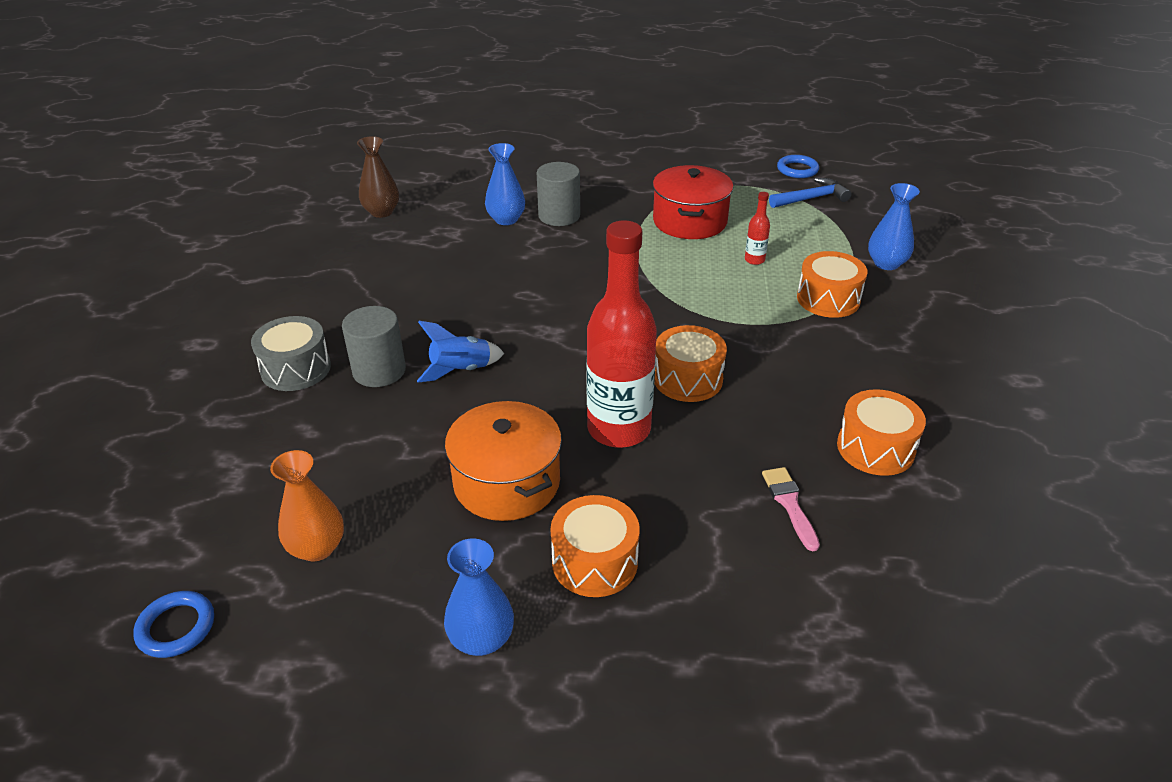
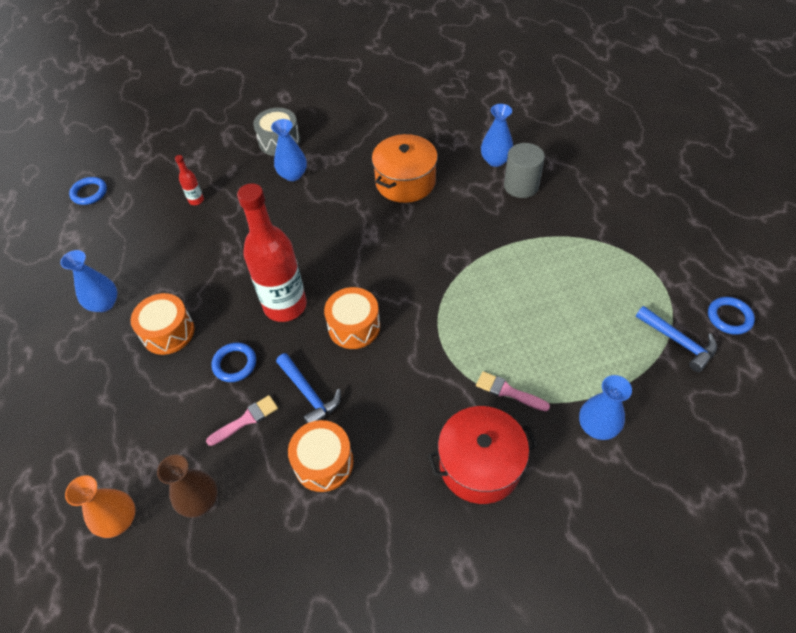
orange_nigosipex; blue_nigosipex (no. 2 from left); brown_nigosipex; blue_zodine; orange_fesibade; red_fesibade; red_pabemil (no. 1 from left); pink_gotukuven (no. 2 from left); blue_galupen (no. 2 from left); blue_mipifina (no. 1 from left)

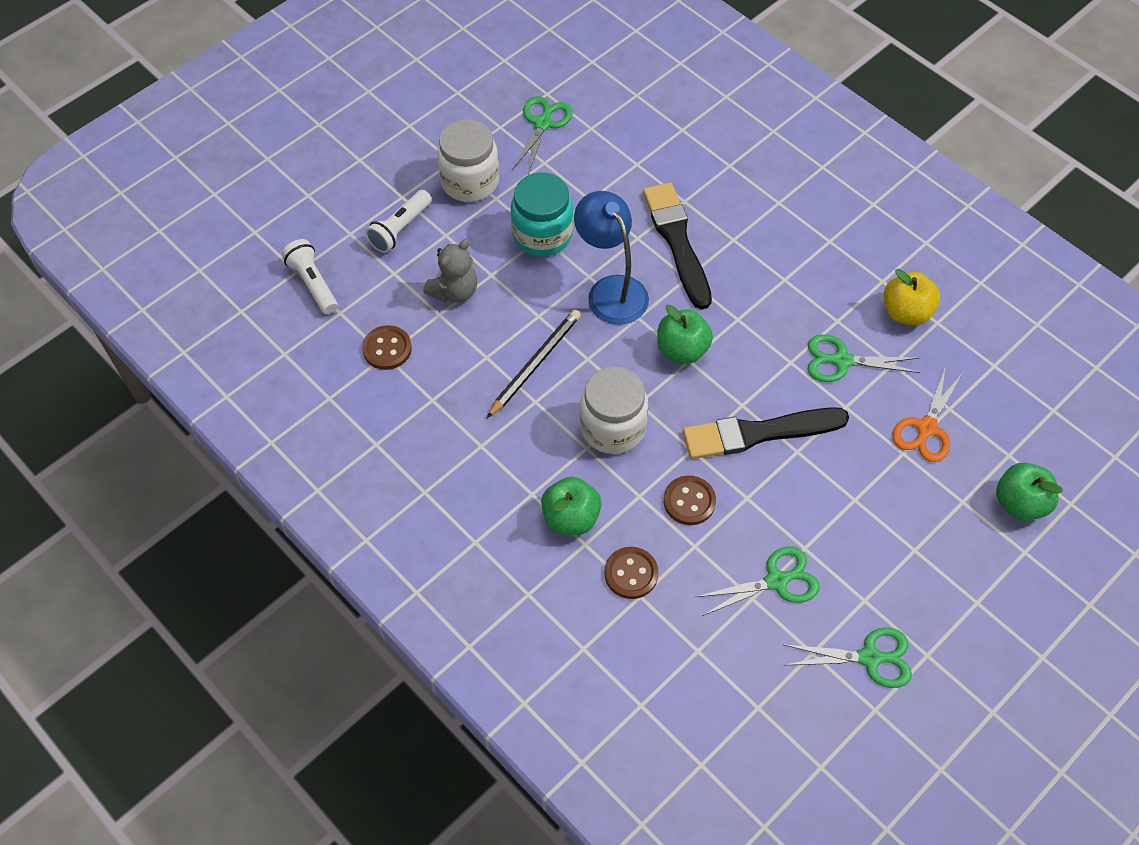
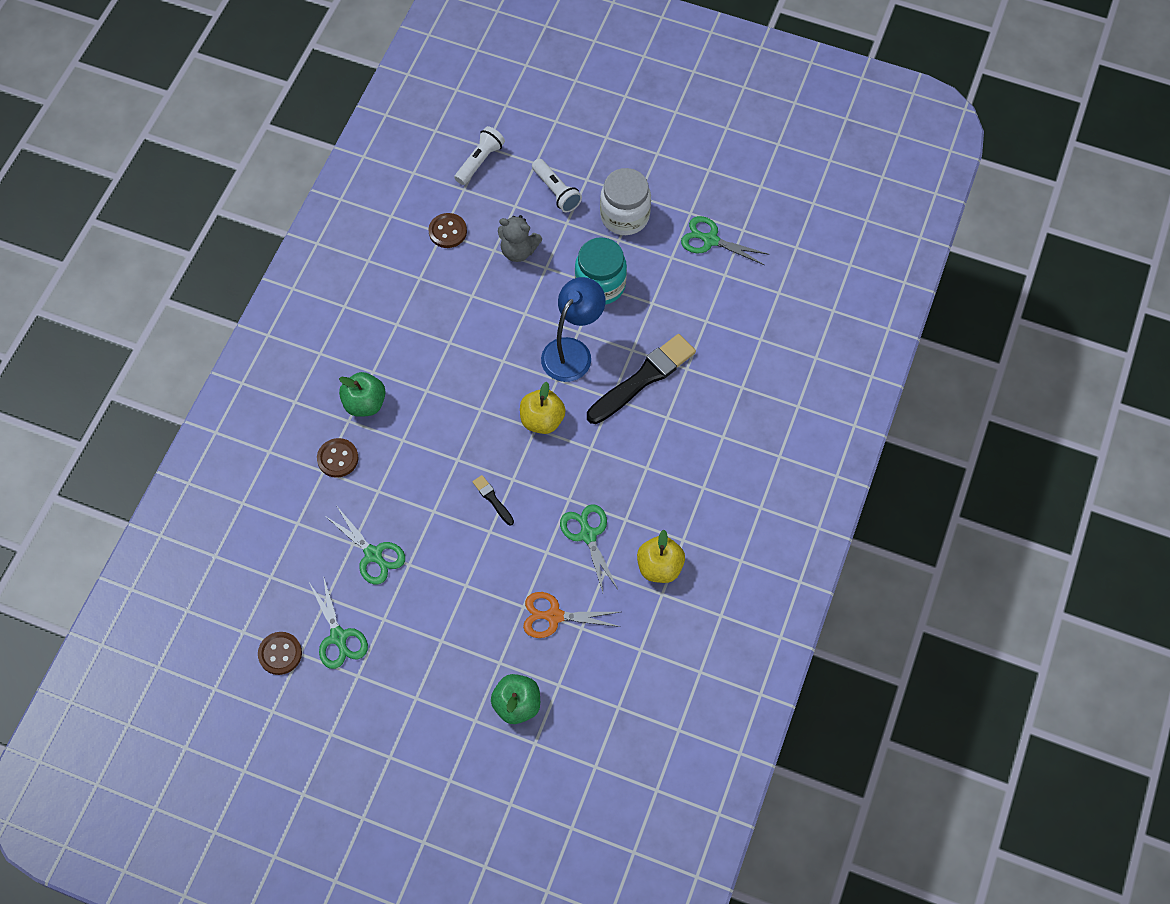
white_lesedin (no. 2 from left); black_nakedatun; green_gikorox (no. 4 from left); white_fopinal (no. 2 from left in the first image); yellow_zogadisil (no. 1 from left); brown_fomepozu (no. 1 from left); black_gotukuven (no. 1 from left)

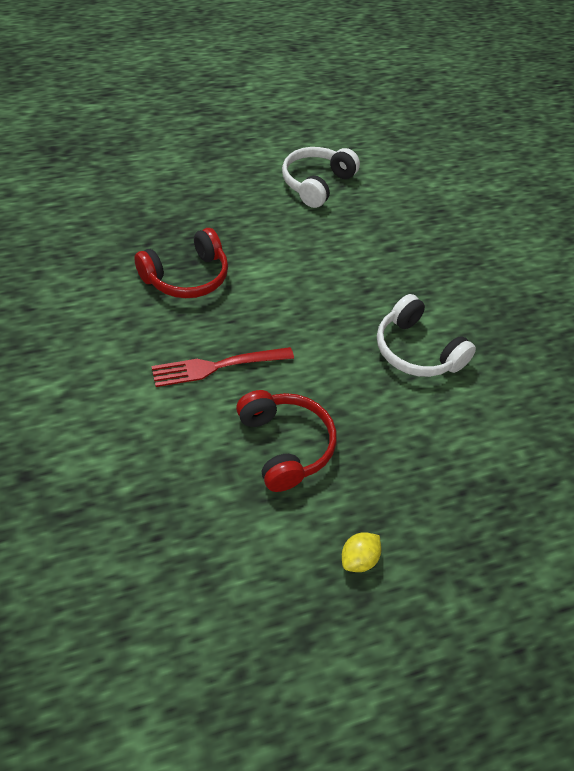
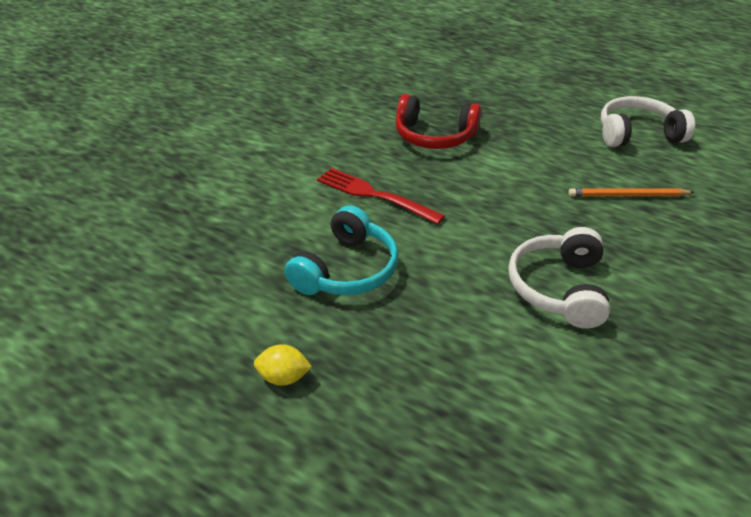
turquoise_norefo; orange_nakedatun

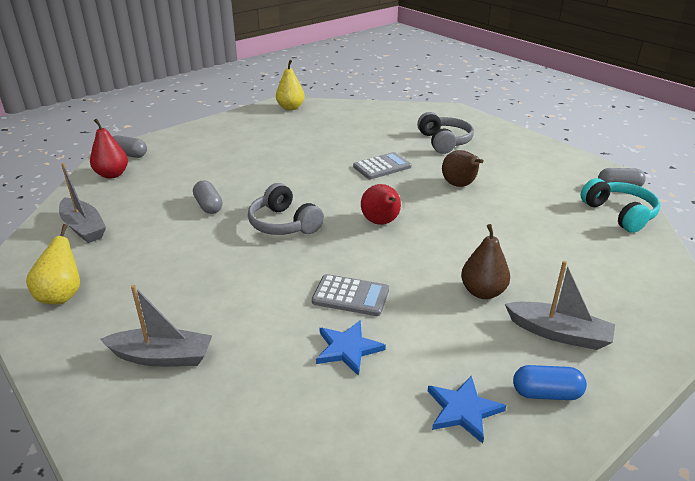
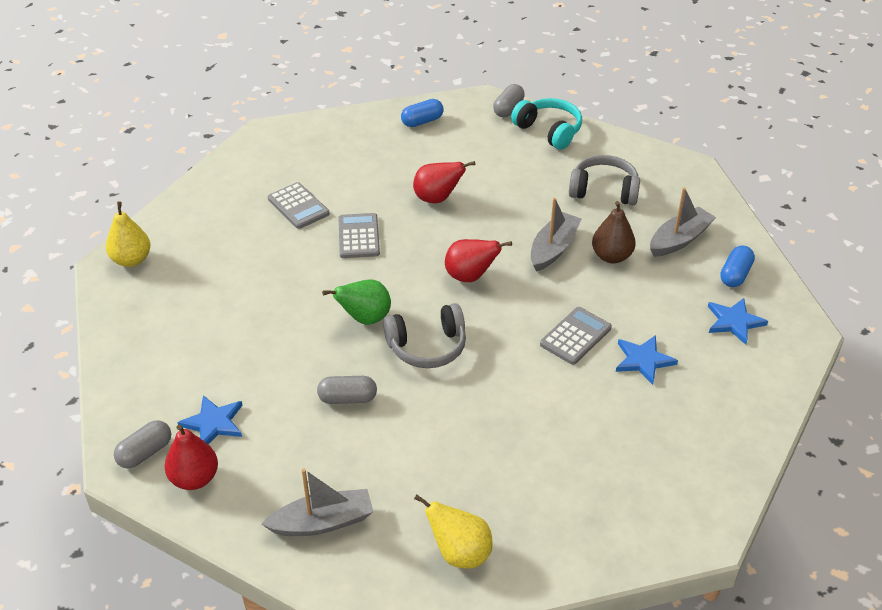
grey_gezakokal (no. 2 from left); grey_norefo (no. 2 from left); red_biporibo (no. 2 from left); turquoise_norefo; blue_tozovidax (no. 1 from left); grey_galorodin (no. 1 from left); green_biporibo; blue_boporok (no. 1 from left)

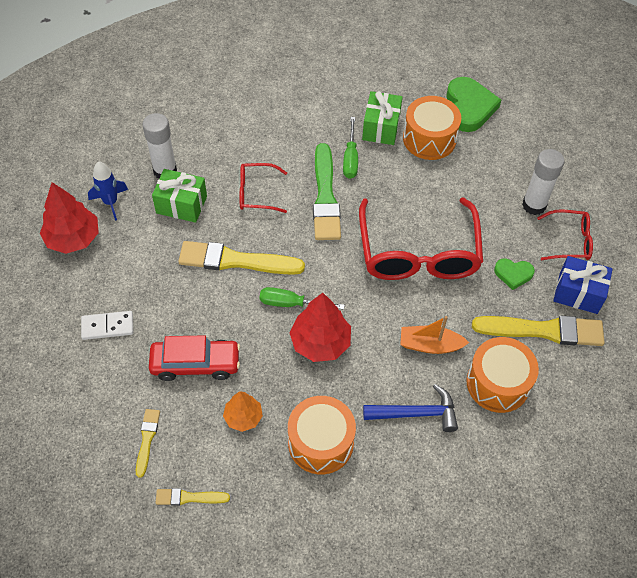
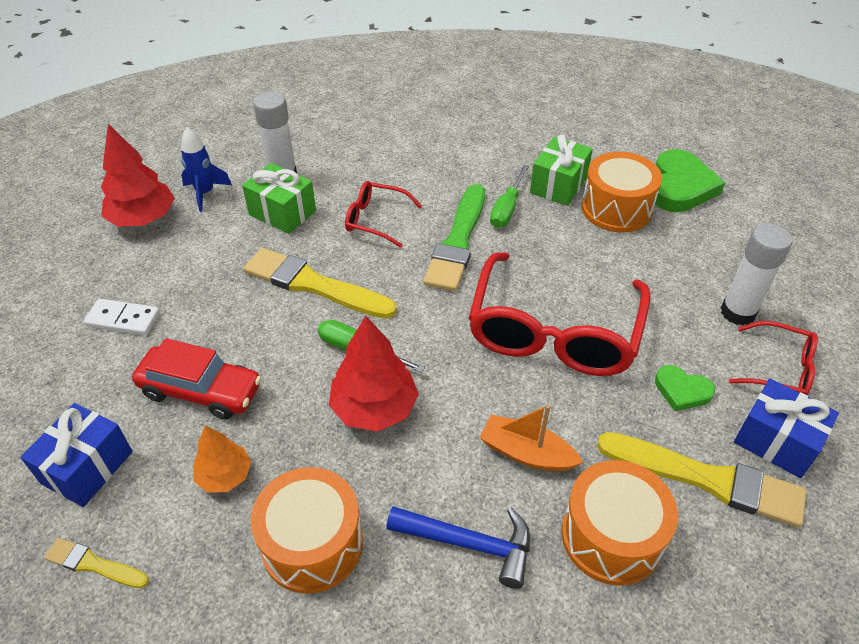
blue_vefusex (no. 1 from left)

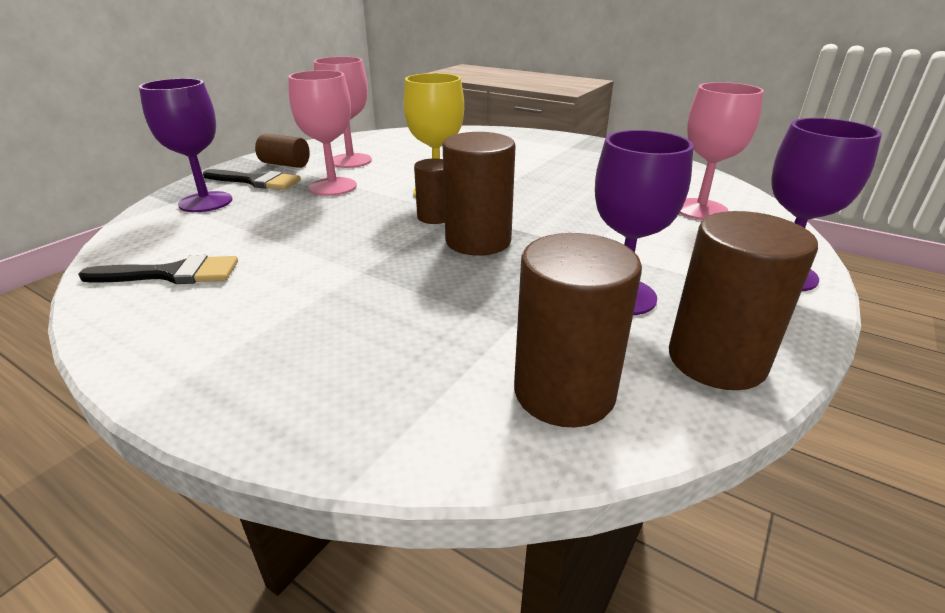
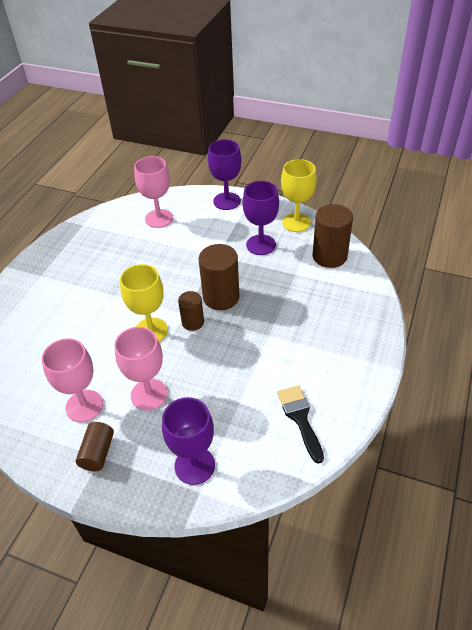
black_gotukuven (no. 2 from left in the first image); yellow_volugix (no. 2 from left)

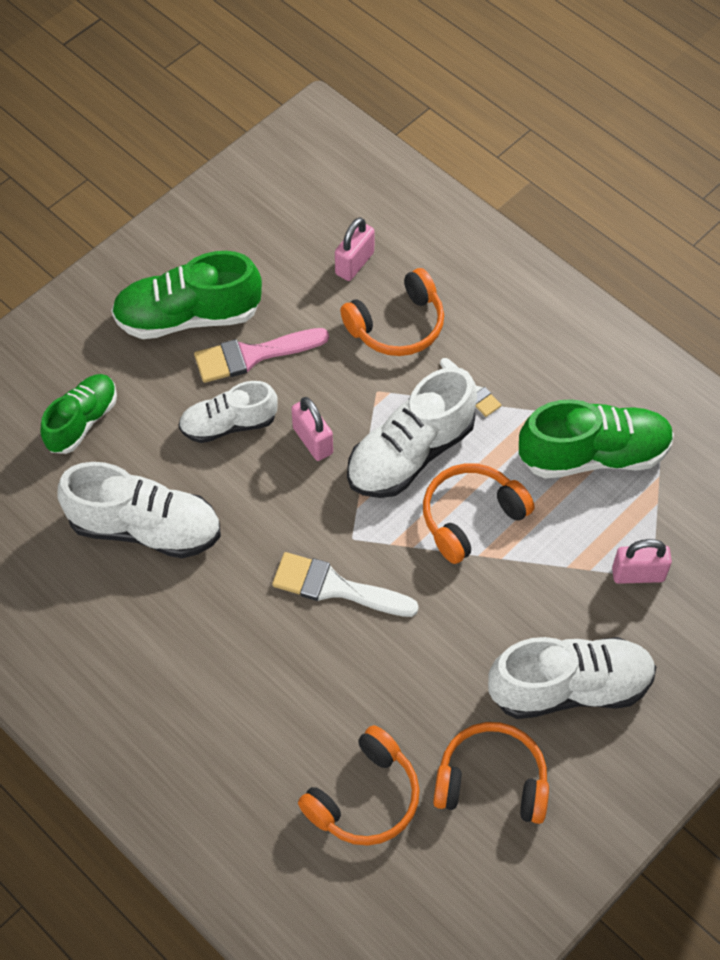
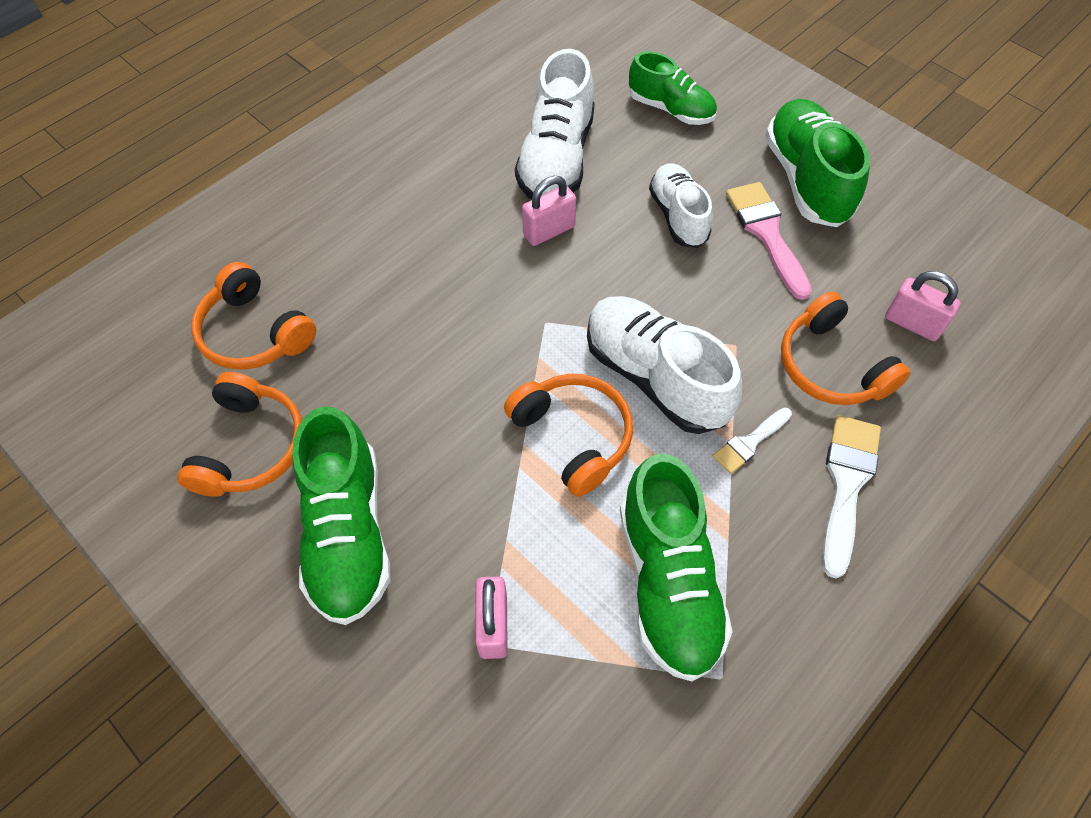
white_gotukuven (no. 2 from left); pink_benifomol (no. 2 from left); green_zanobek (no. 1 from left)

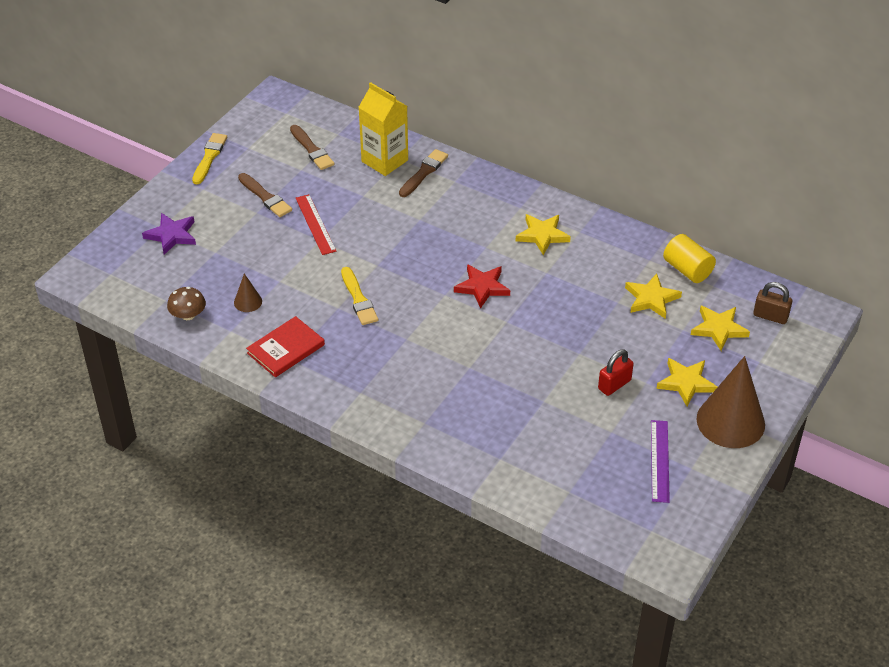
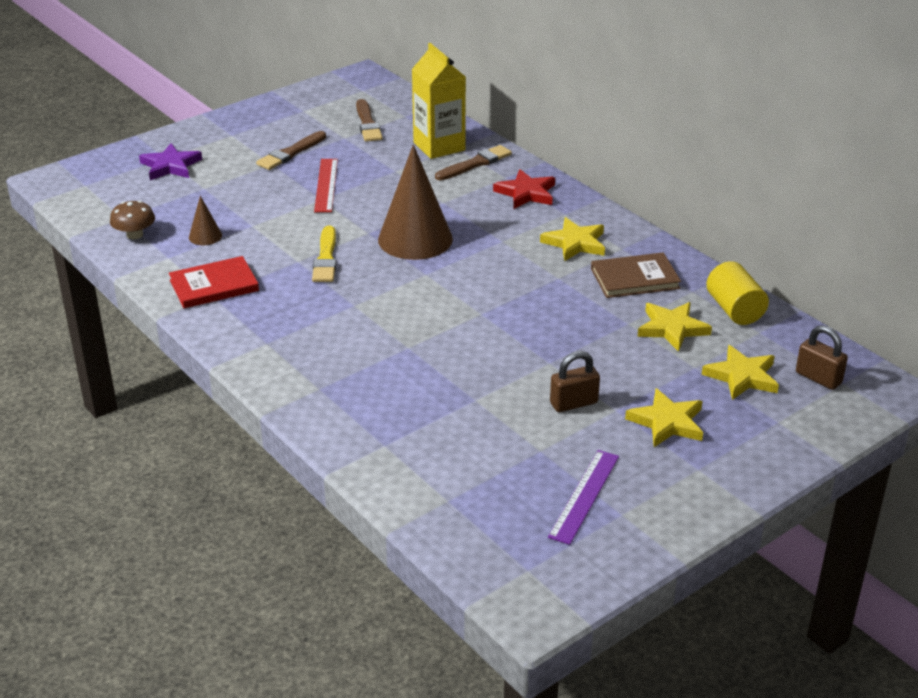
yellow_gotukuven (no. 1 from left in the first image); brown_gotukuven (no. 1 from left); red_tozovidax; brown_benifomol (no. 1 from left); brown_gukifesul (no. 2 from left); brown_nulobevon

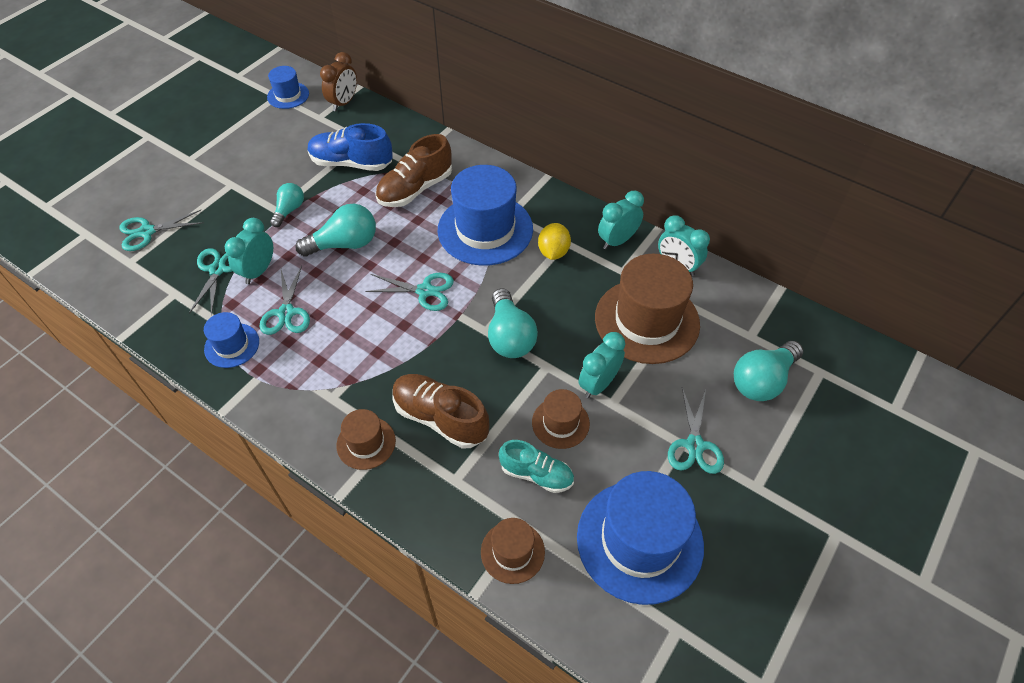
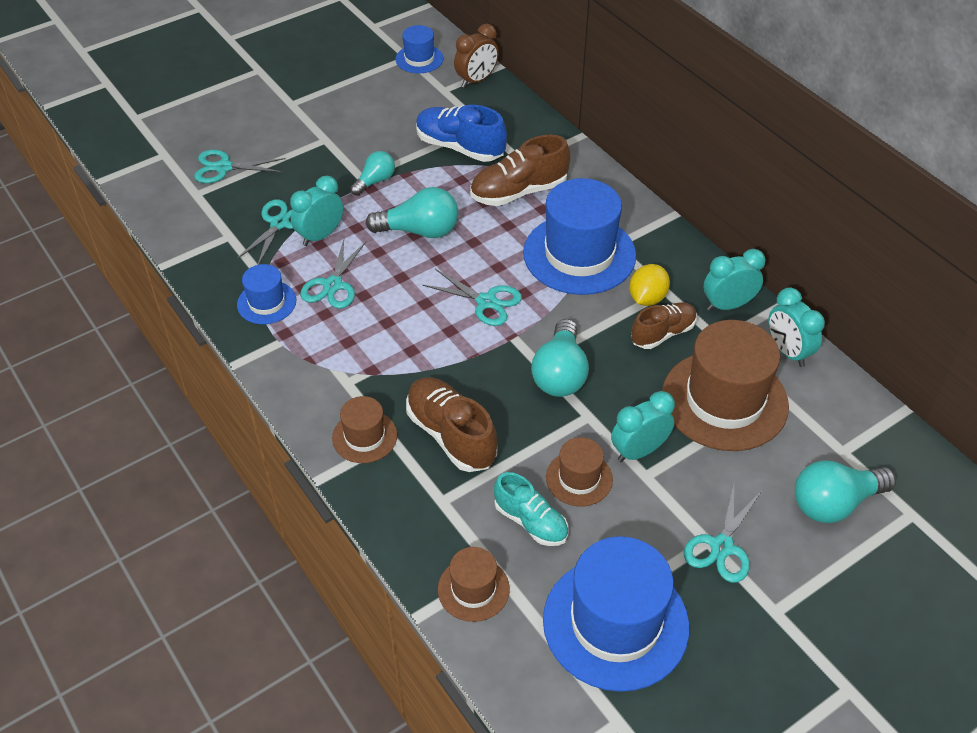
brown_zanobek (no. 3 from left)

